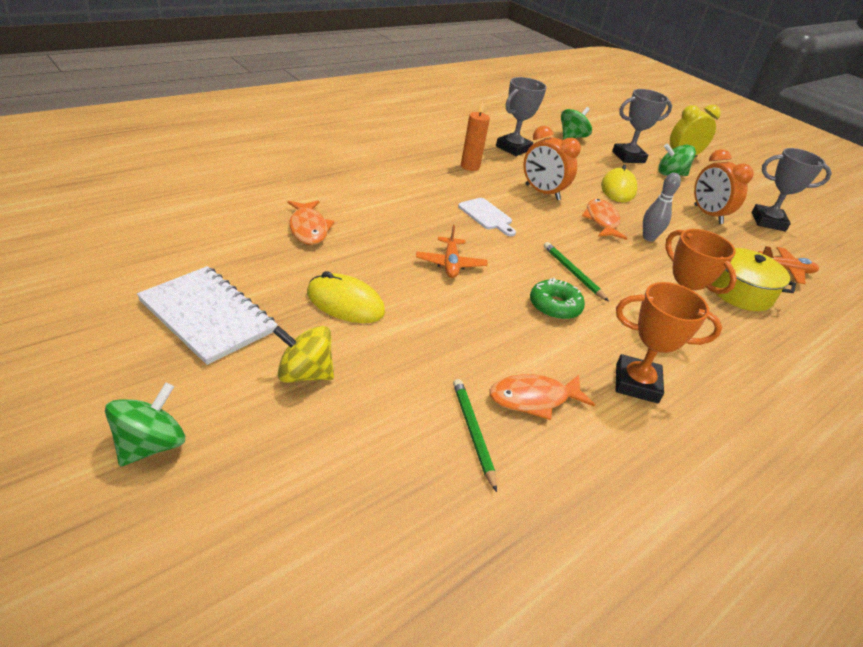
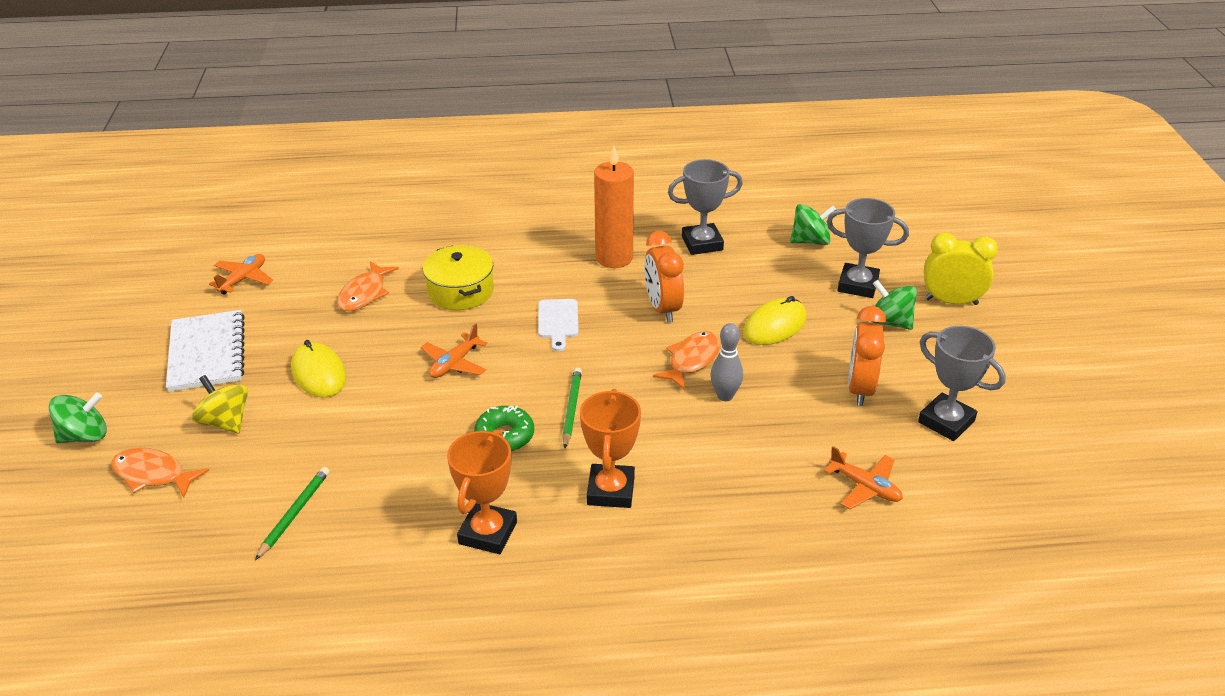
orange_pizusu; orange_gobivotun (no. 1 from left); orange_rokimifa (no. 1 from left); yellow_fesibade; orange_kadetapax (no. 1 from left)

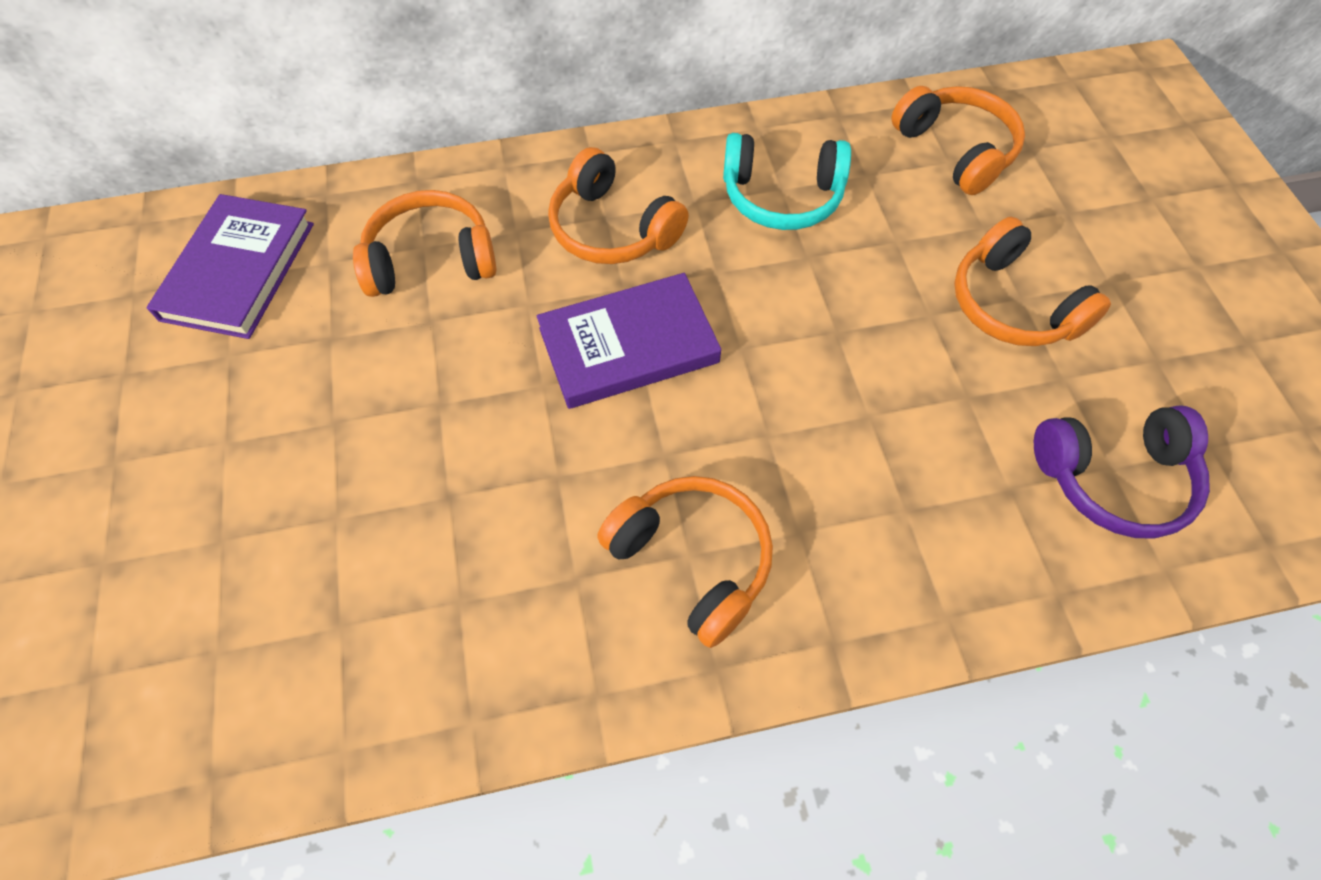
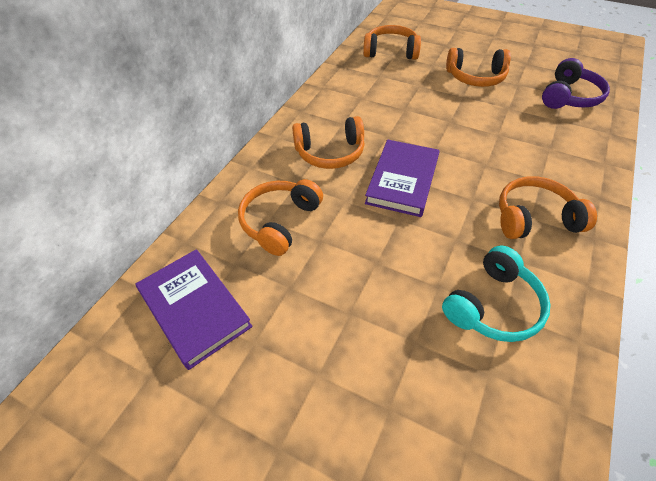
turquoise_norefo

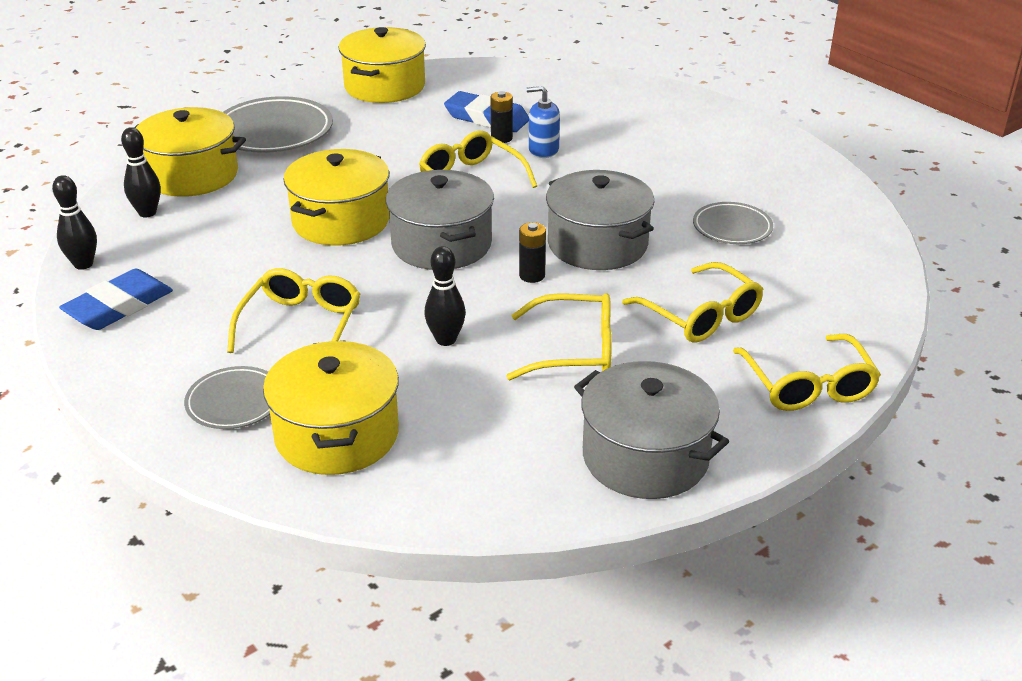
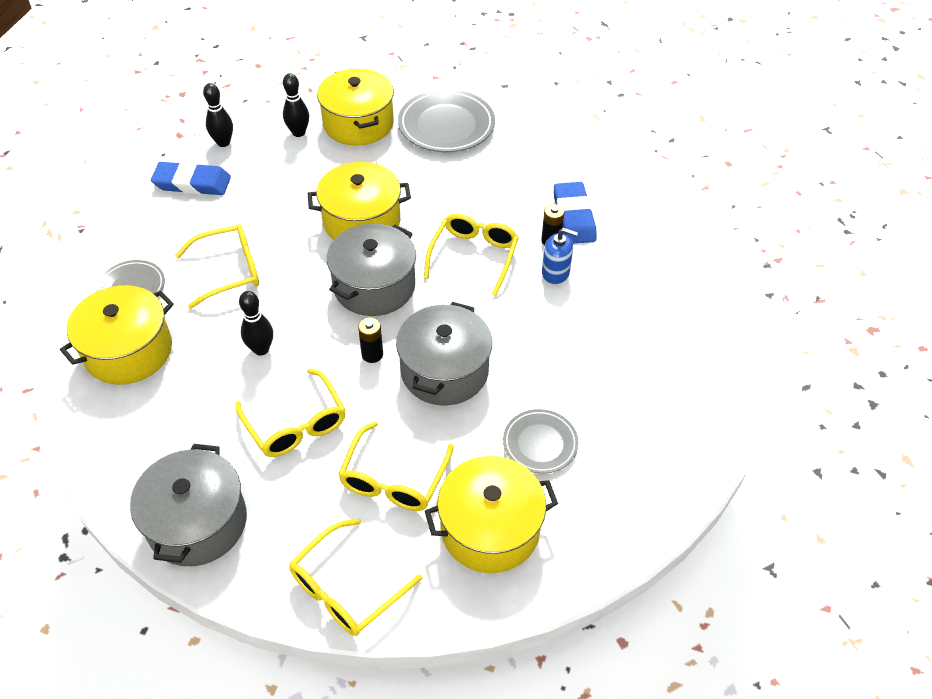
yellow_fesibade (no. 4 from left); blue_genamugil

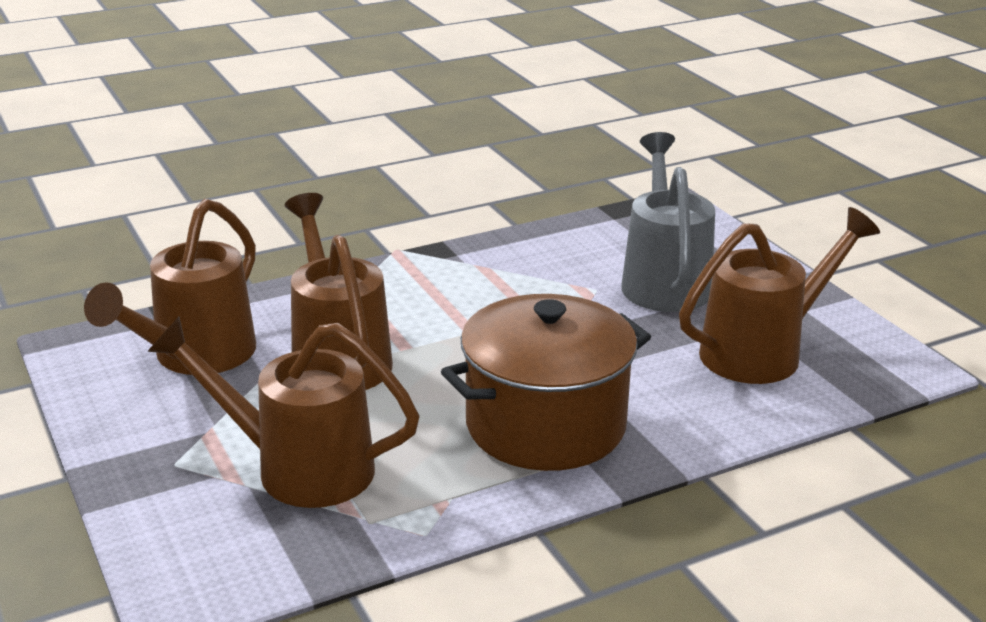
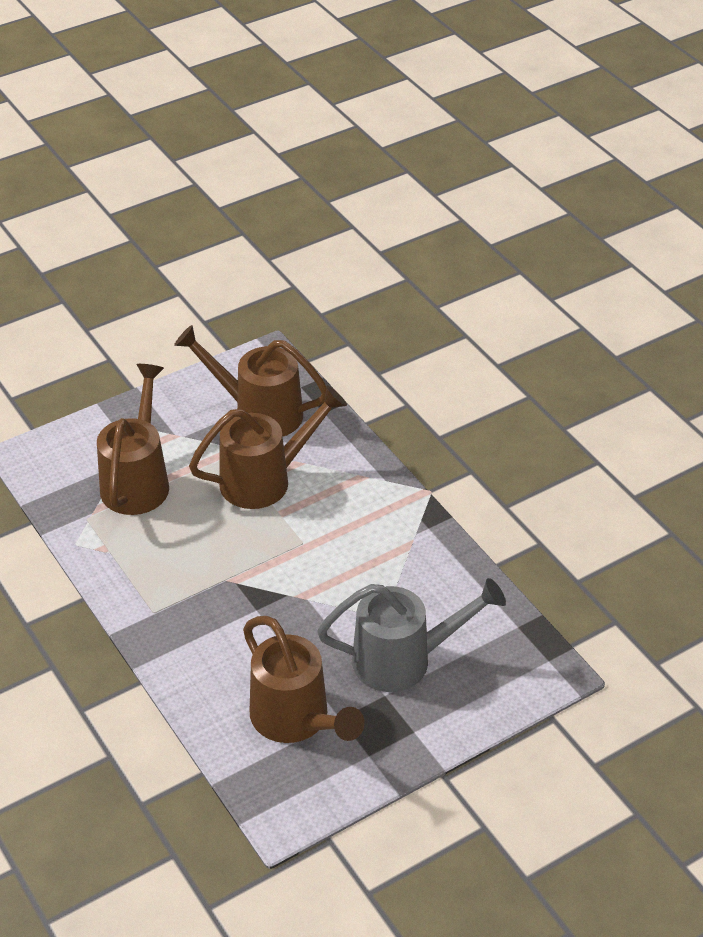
brown_fesibade

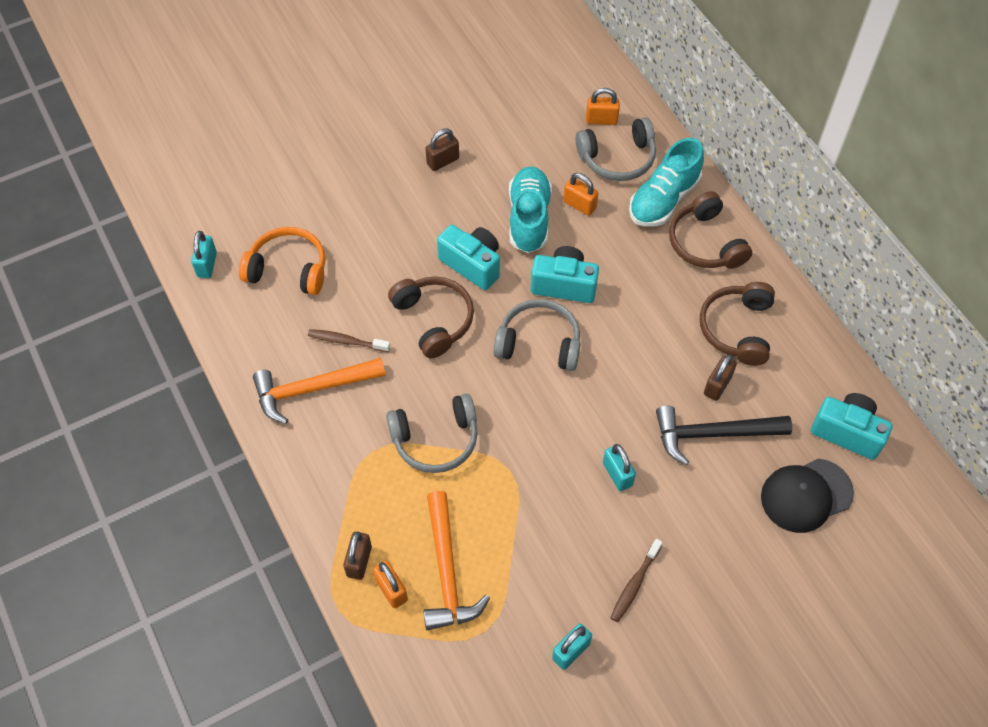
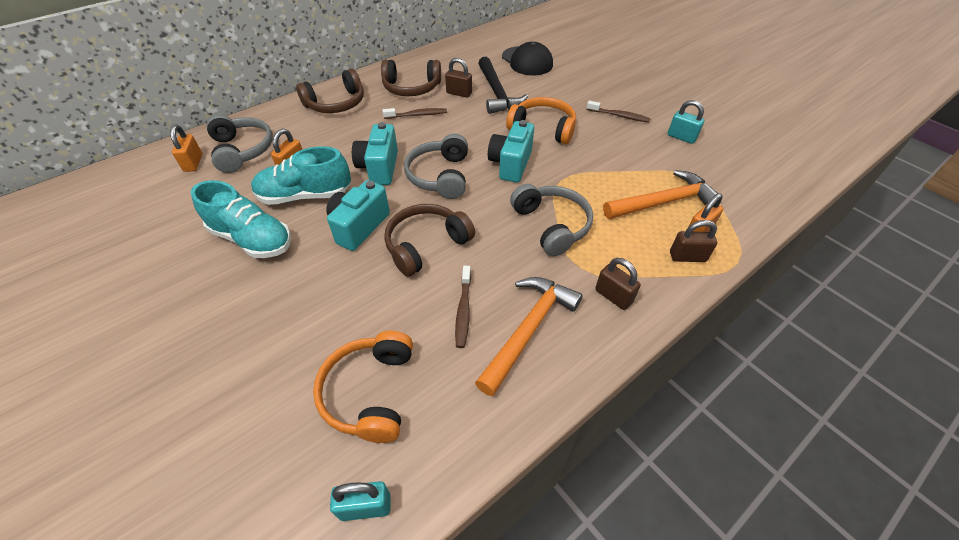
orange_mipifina (no. 1 from left); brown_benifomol (no. 2 from left); orange_norefo (no. 2 from left); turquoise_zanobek (no. 1 from left); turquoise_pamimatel (no. 3 from left); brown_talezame (no. 1 from left)

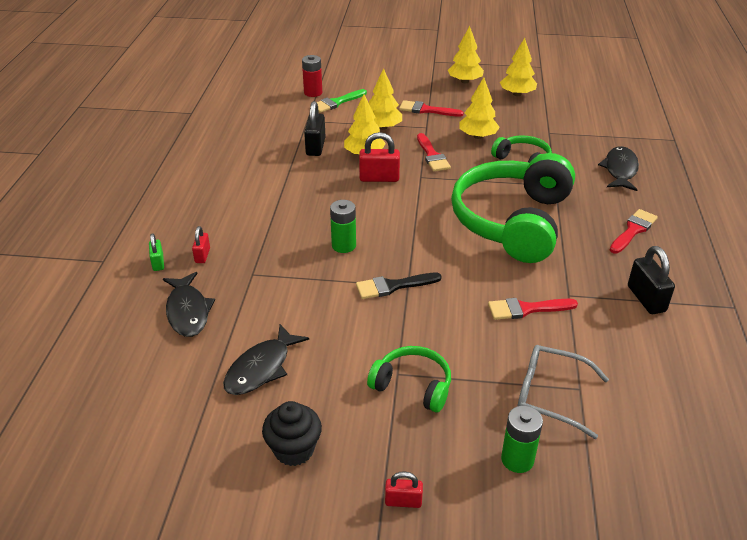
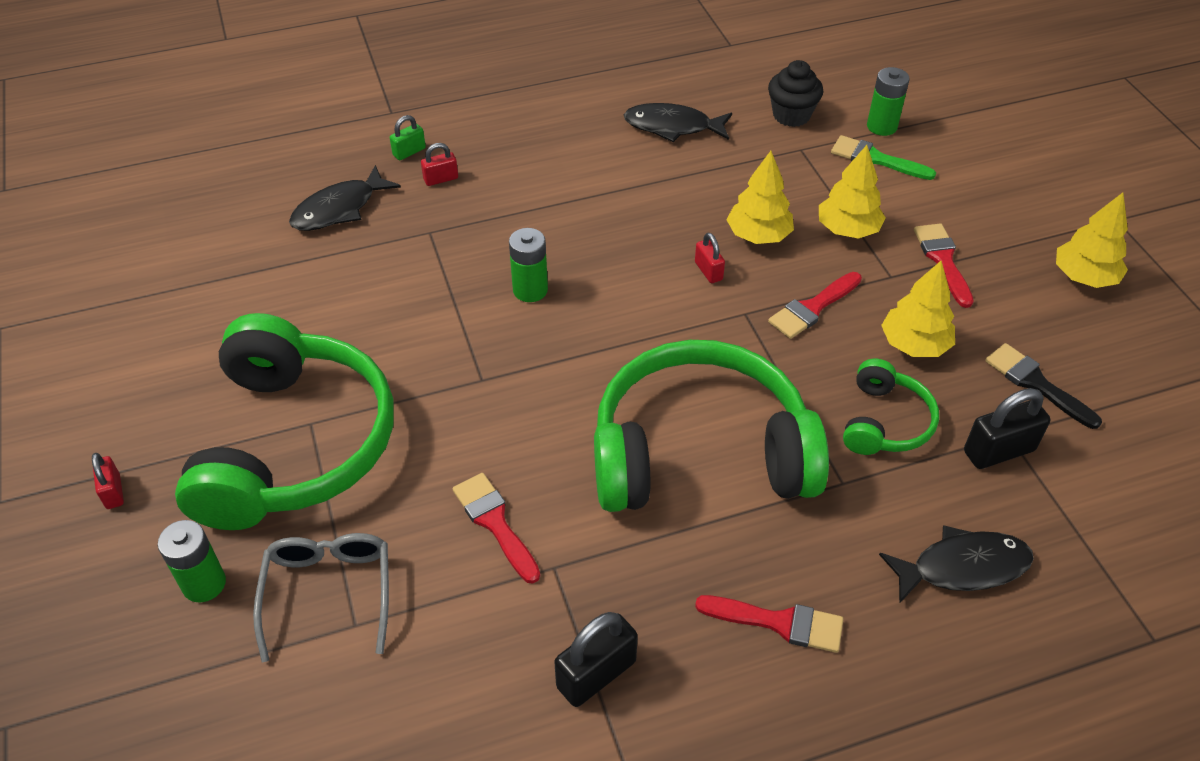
black_gobivotun (no. 2 from left); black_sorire; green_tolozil (no. 3 from left); black_benifomol (no. 2 from left); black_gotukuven; red_benifomol (no. 3 from left); green_norefo (no. 1 from left); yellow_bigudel (no. 5 from left in the first image)

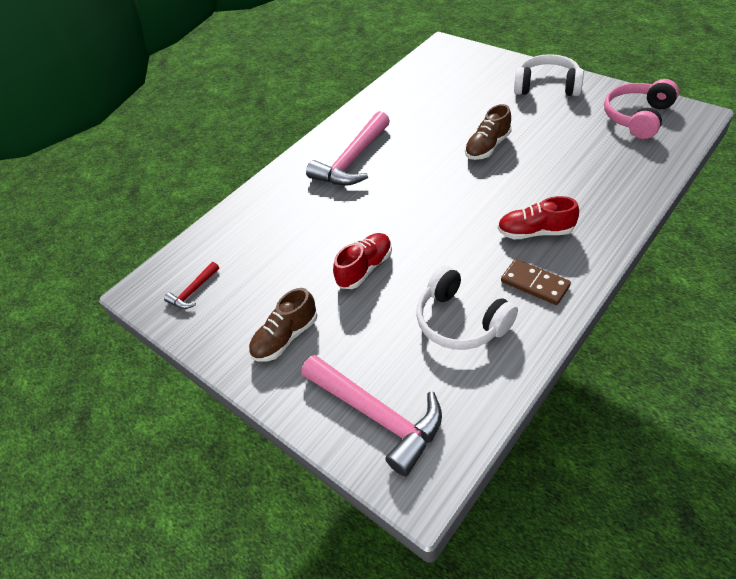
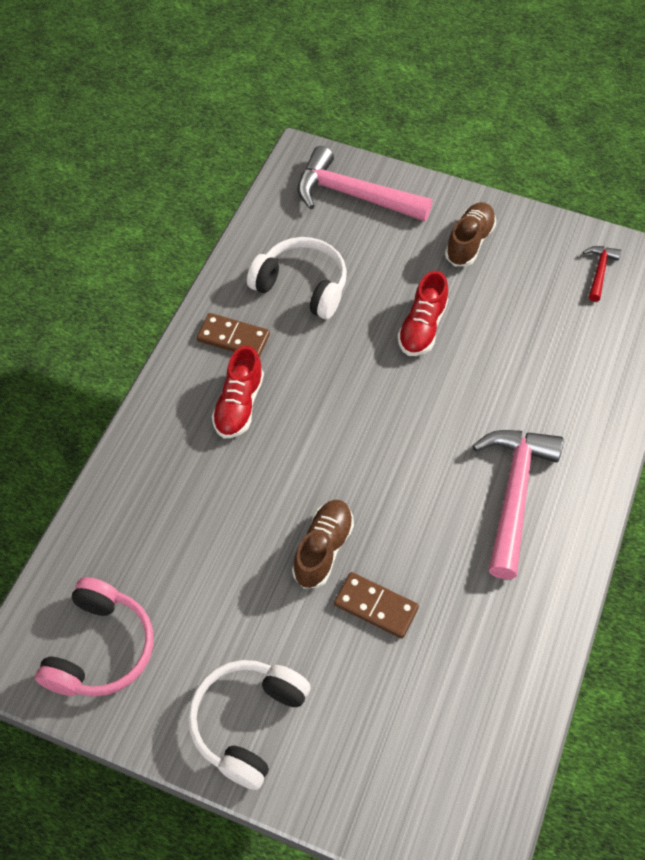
red_zanobek (no. 1 from left); white_norefo (no. 1 from left); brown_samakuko (no. 2 from left)

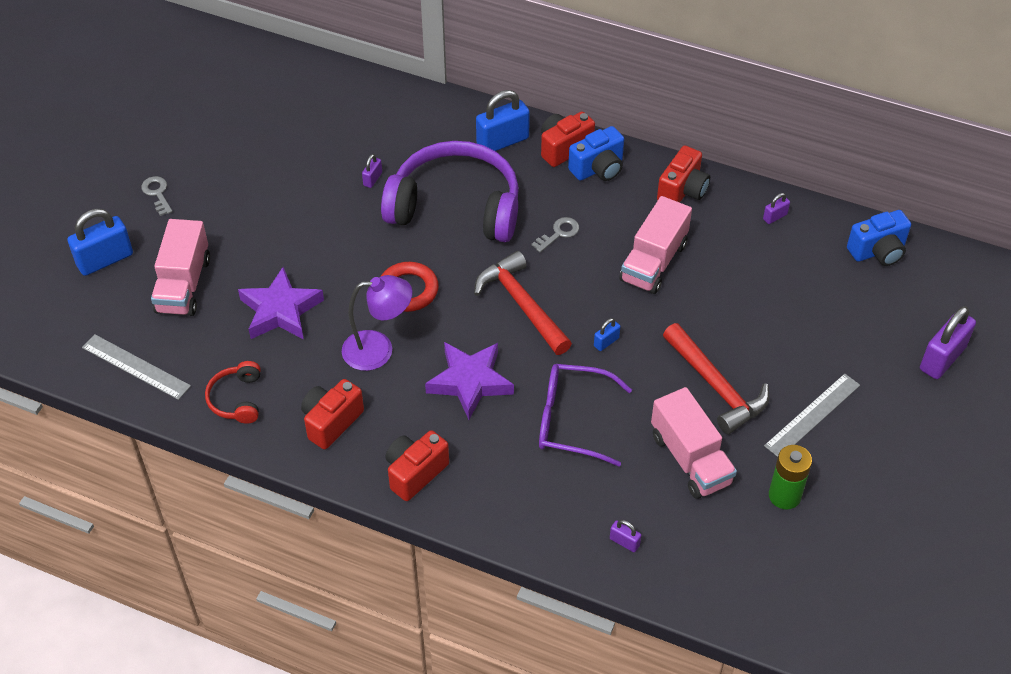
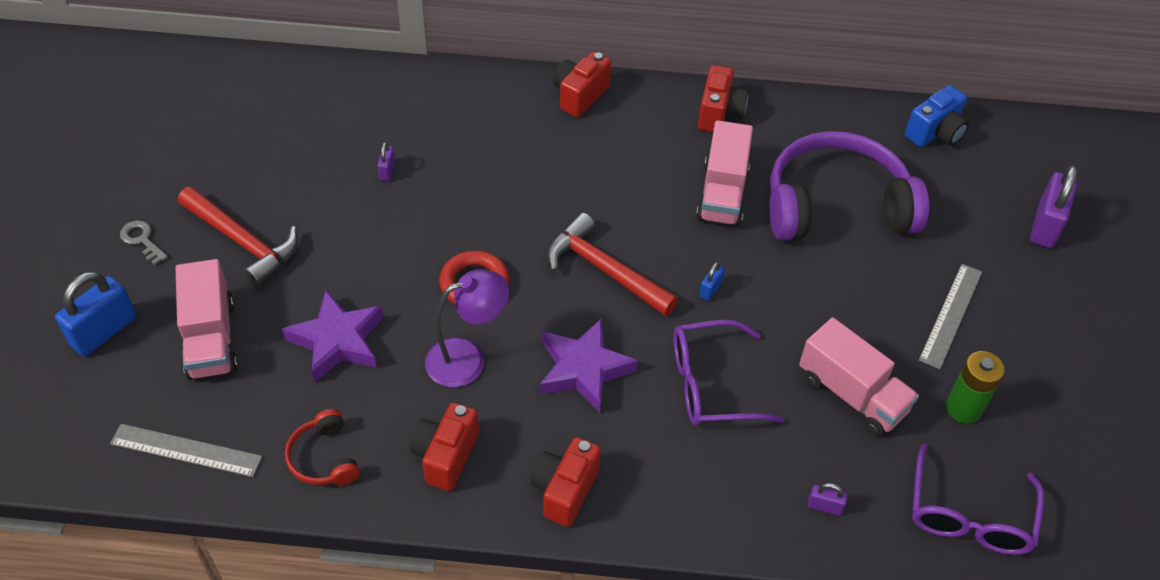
purple_norefo; blue_benifomol (no. 2 from left in the first image); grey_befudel (no. 2 from left in the first image); blue_pamimatel (no. 1 from left in the first image); red_mipifina (no. 1 from left); purple_benifomol (no. 3 from left in the first image); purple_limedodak (no. 2 from left)

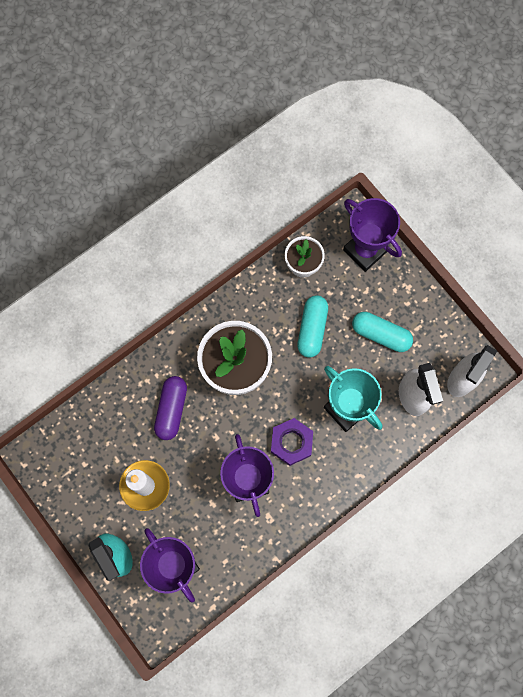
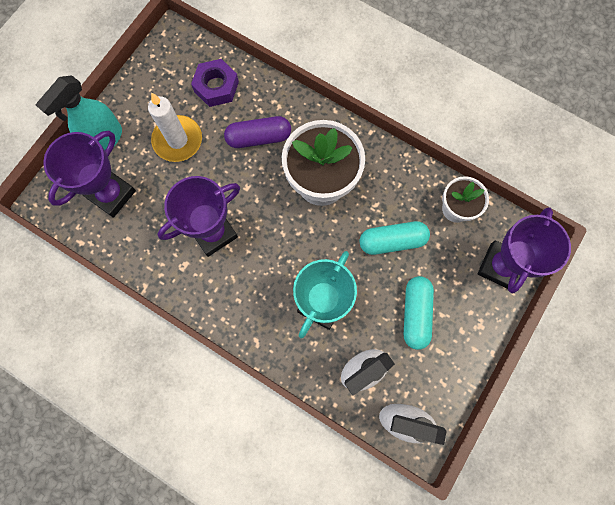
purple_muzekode

